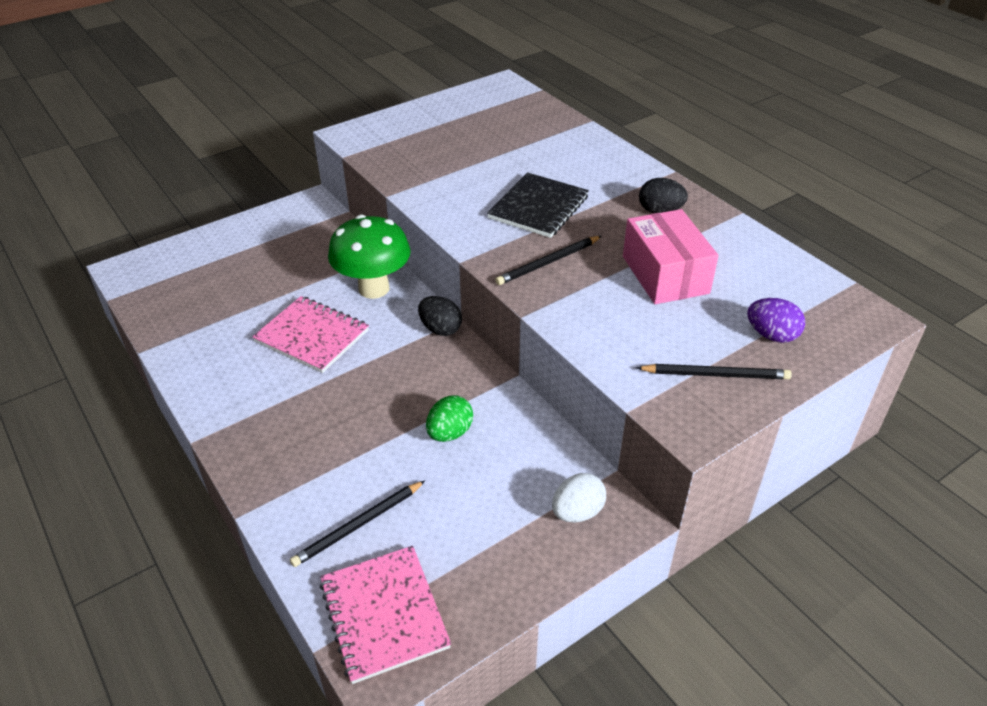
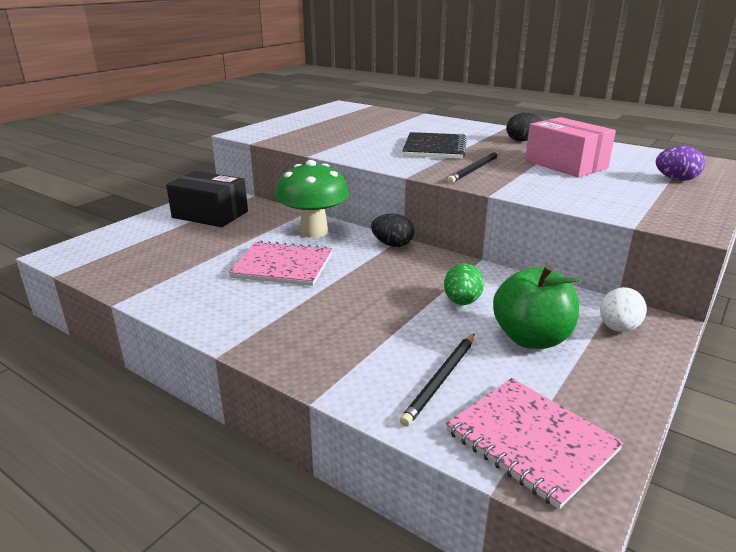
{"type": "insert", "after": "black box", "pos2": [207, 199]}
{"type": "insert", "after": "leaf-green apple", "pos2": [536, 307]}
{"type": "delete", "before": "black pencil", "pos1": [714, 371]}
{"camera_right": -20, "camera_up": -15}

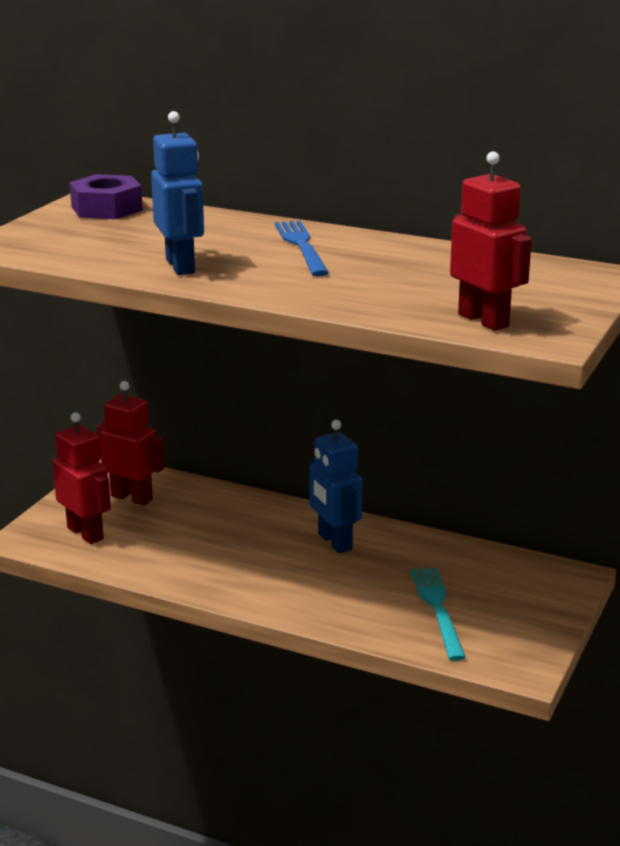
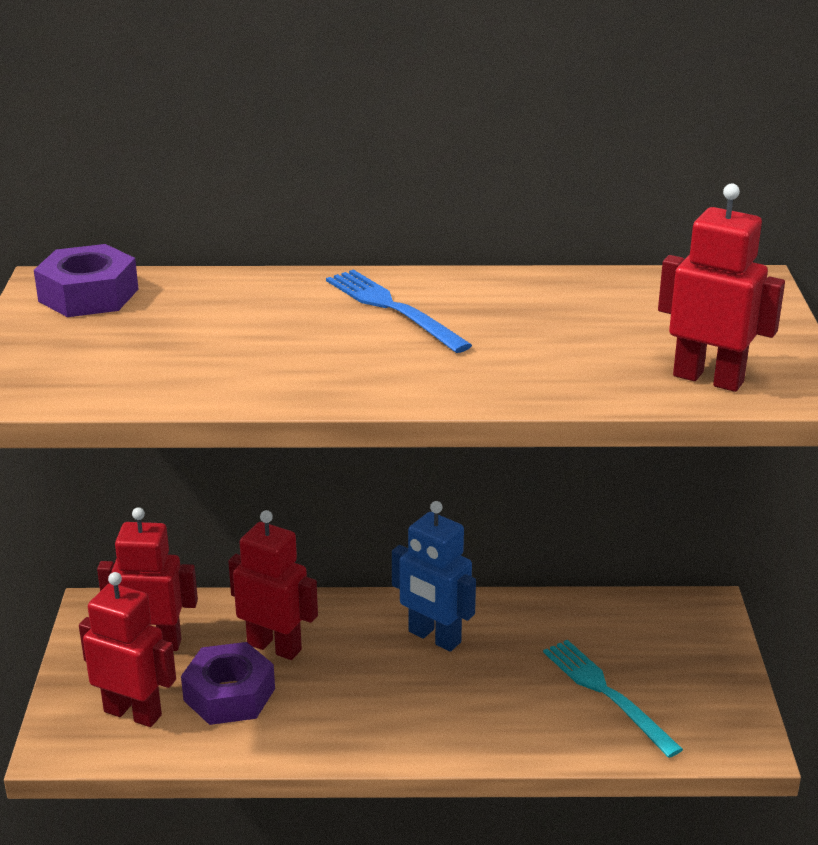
{"type": "insert", "after": "purple nut", "pos2": [228, 683]}
{"type": "insert", "after": "crimson robot", "pos2": [273, 585]}
{"type": "delete", "before": "blue robot", "pos1": [177, 193]}
{"camera_right": -25, "camera_up": 5}

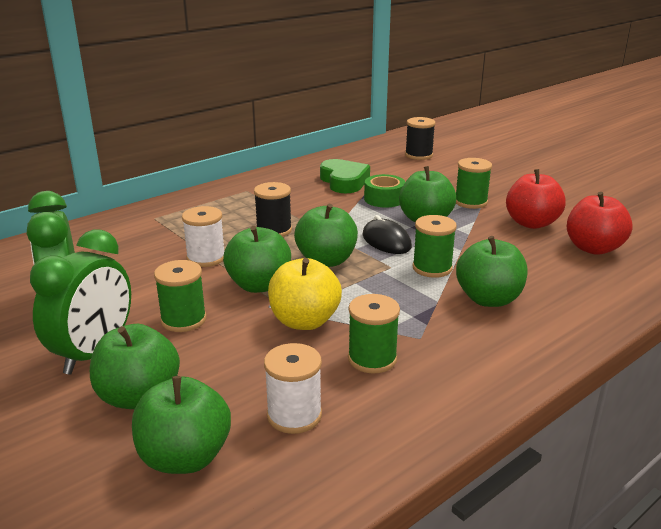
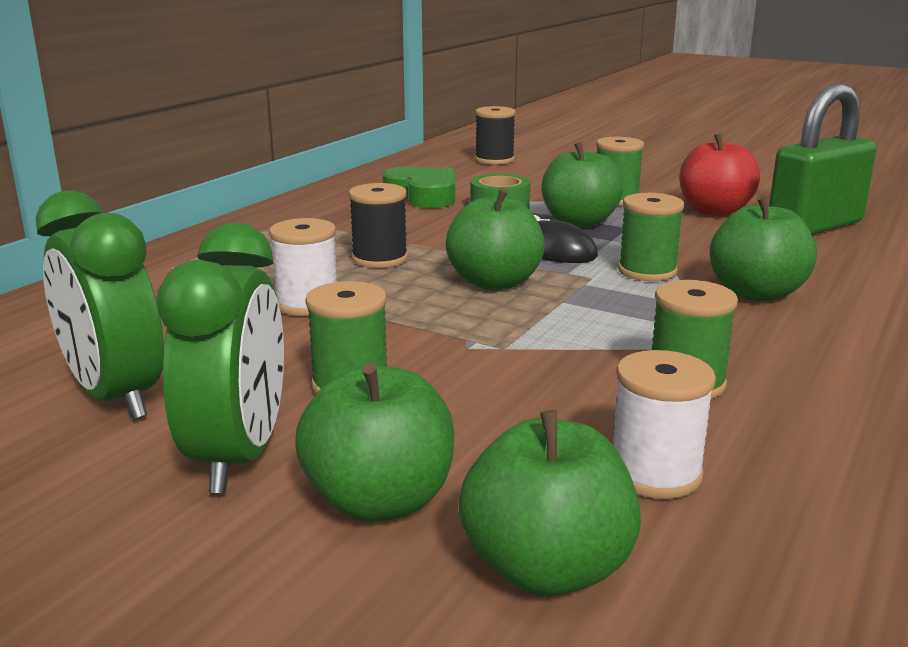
{"type": "replace", "before": "crimson apple", "after": "leaf-green small lock", "pos1": [600, 223], "pos2": [823, 159]}
{"type": "delete", "before": "leaf-green apple", "pos1": [257, 259]}
{"type": "delete", "before": "golden apple", "pos1": [305, 294]}
{"camera_right": -20, "camera_up": -5}

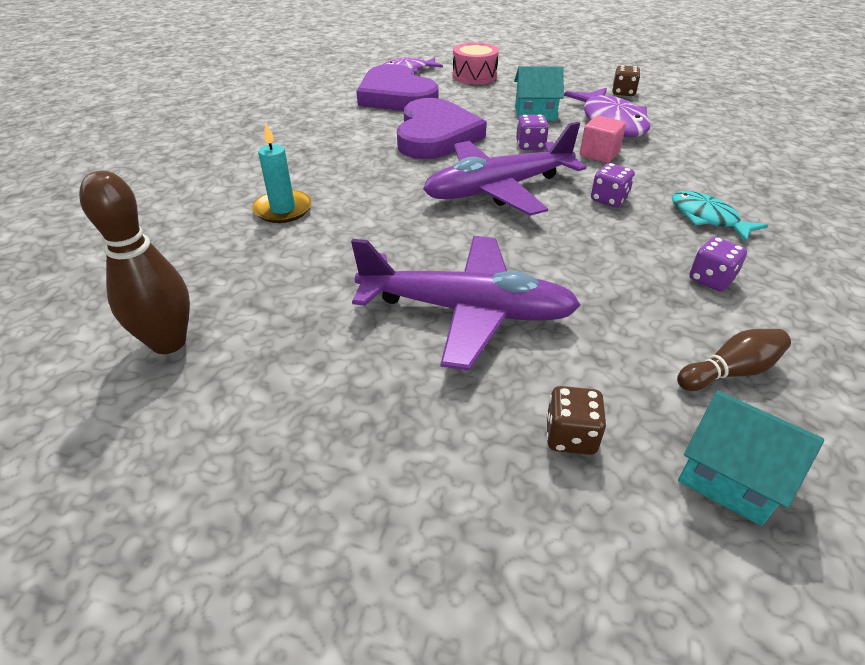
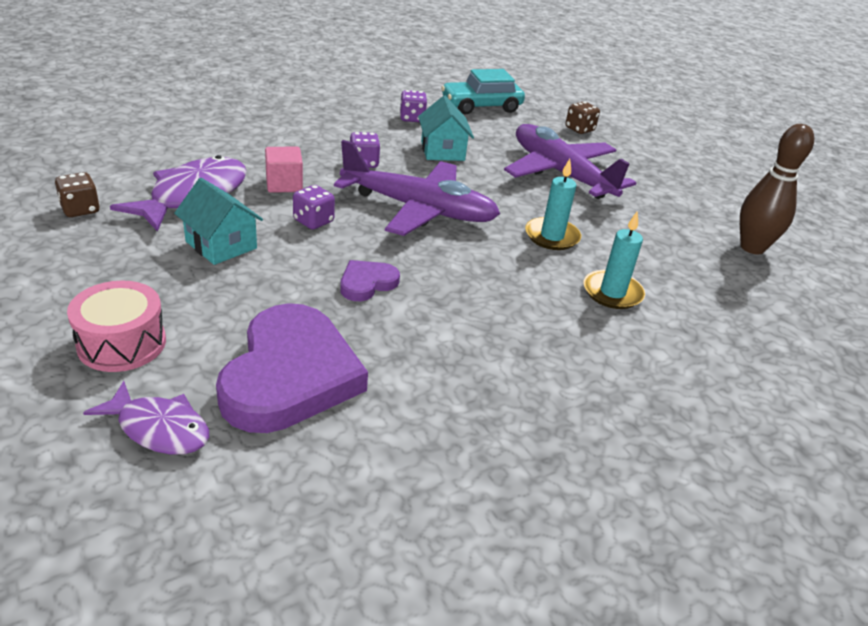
{"type": "resize", "before": "purple heart shape", "pos1": [442, 128], "pos2": [370, 280], "scale": 0.46}
{"type": "move", "before": "aqua cottage", "pos1": [751, 458], "pos2": [446, 128]}
{"type": "replace", "before": "russet skittle", "after": "aqua car", "pos1": [734, 360], "pos2": [483, 91]}
{"type": "insert", "after": "aqua candle", "pos2": [553, 204]}
{"type": "delete", "before": "aqua toy fish", "pos1": [720, 216]}
{"camera_right": -140, "camera_up": -5}

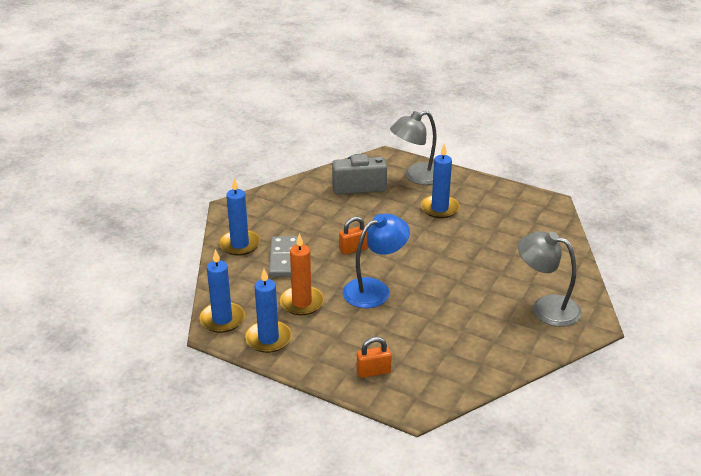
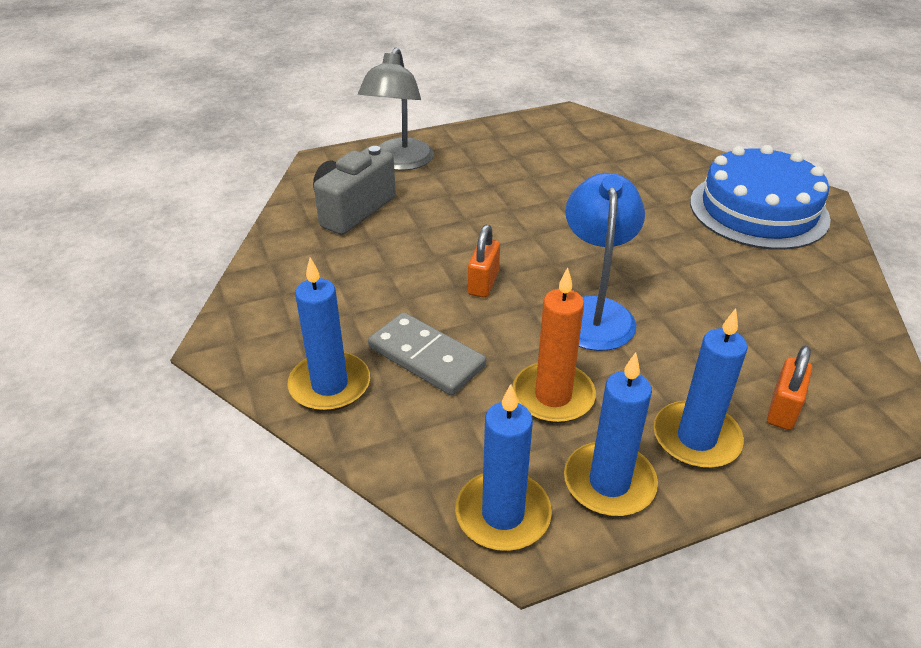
{"type": "move", "before": "blue candle", "pos1": [440, 181], "pos2": [700, 388]}
{"type": "replace", "before": "grey desk lamp", "after": "blue gateau", "pos1": [550, 279], "pos2": [760, 197]}
{"camera_right": -50, "camera_up": 5}

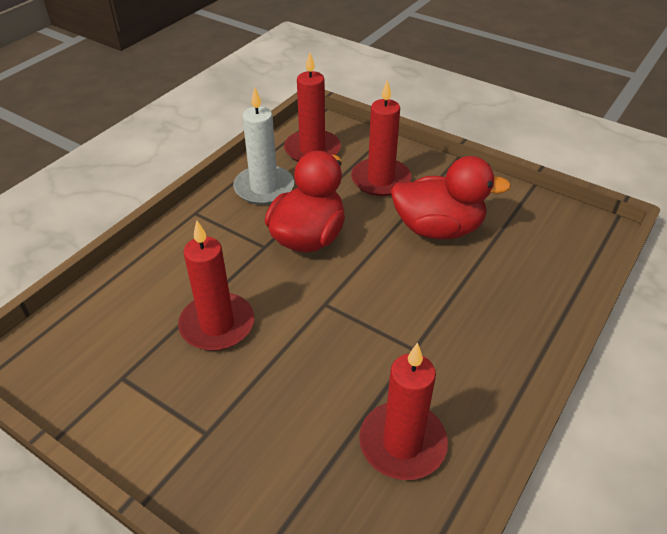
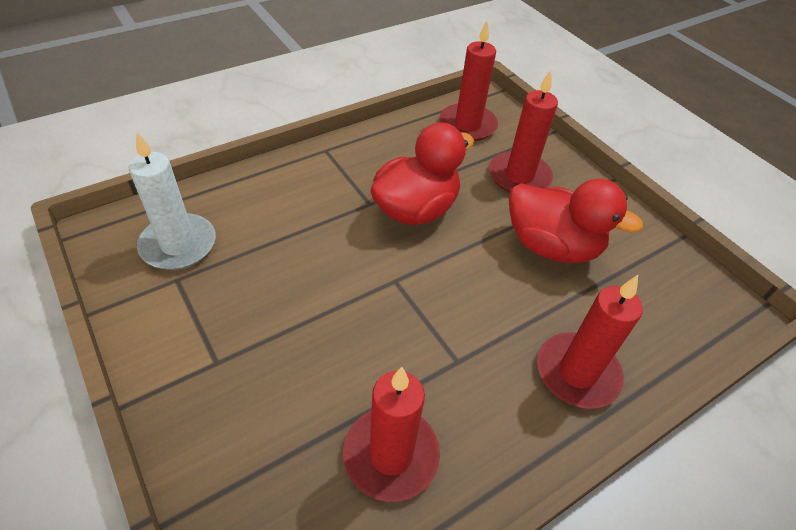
{"type": "move", "before": "pure white candle", "pos1": [263, 146], "pos2": [172, 201]}
{"type": "move", "before": "crimson candle", "pos1": [216, 286], "pos2": [590, 342]}
{"camera_right": 20, "camera_up": 5}

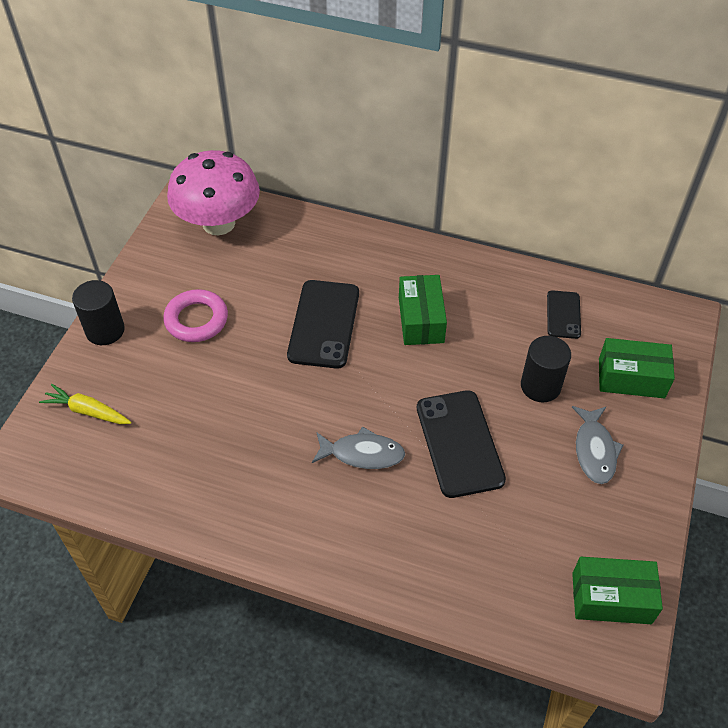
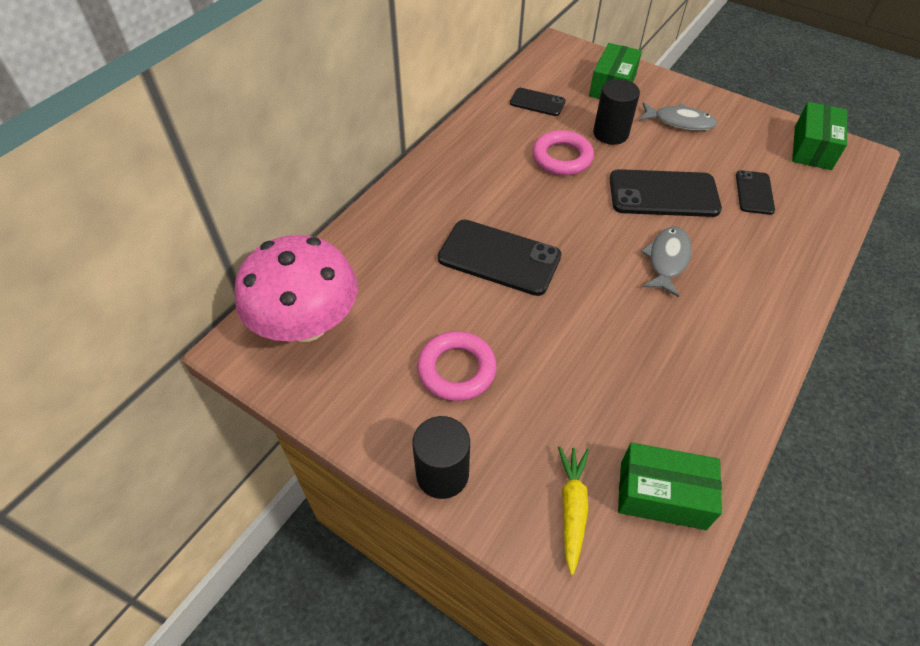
{"type": "insert", "after": "pink hoop", "pos2": [563, 153]}
{"type": "rotate", "before": "golden carrot", "pos1": [85, 404], "pos2": [573, 510], "turn": 150}
{"type": "move", "before": "leaf-green box", "pos1": [423, 310], "pos2": [670, 486]}
{"type": "insert", "after": "black smartphone", "pos2": [755, 192]}
{"camera_right": -75, "camera_up": 0}

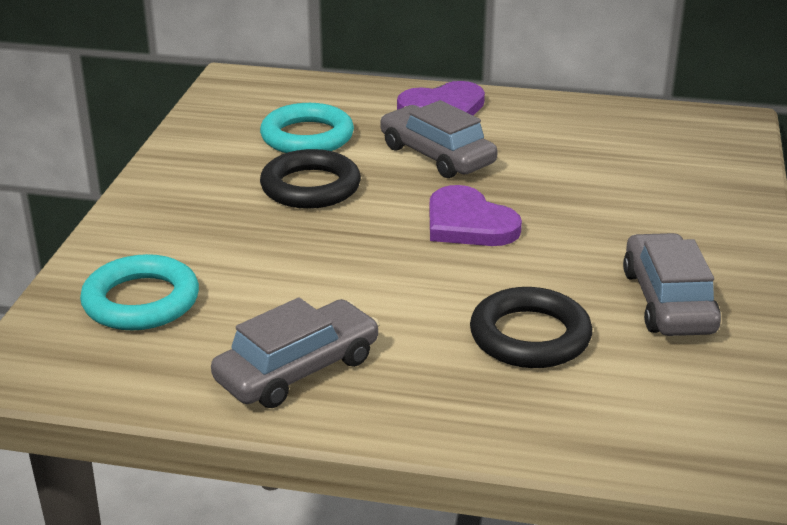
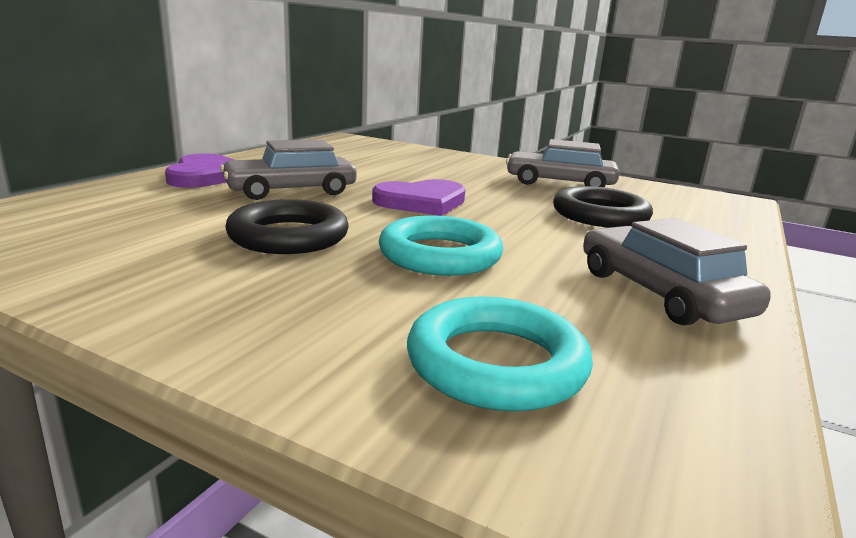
{"type": "move", "before": "aqua hoop", "pos1": [307, 128], "pos2": [441, 245]}
{"camera_right": -75, "camera_up": -10}

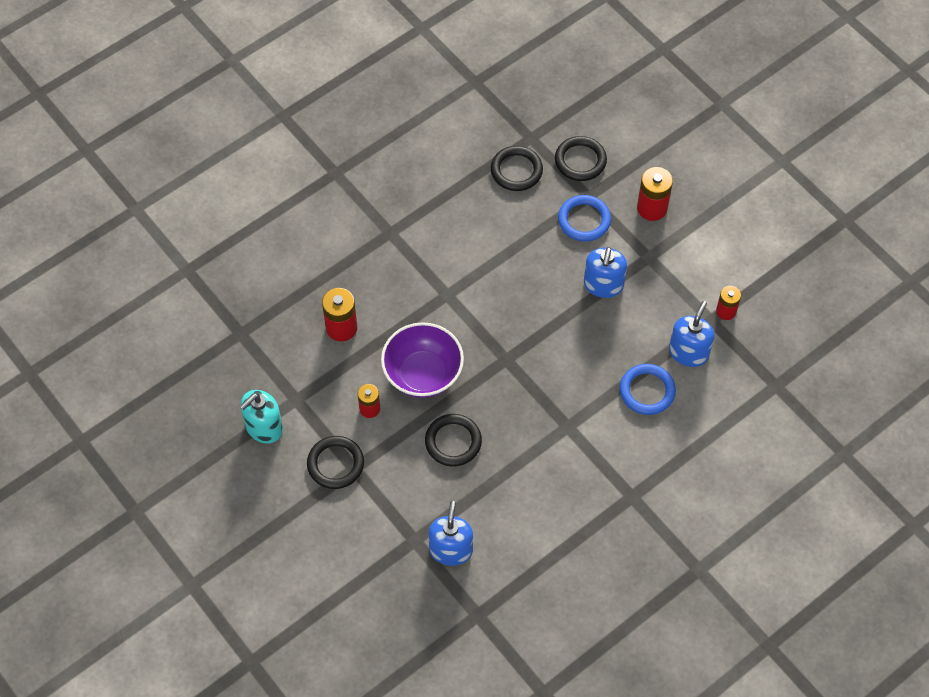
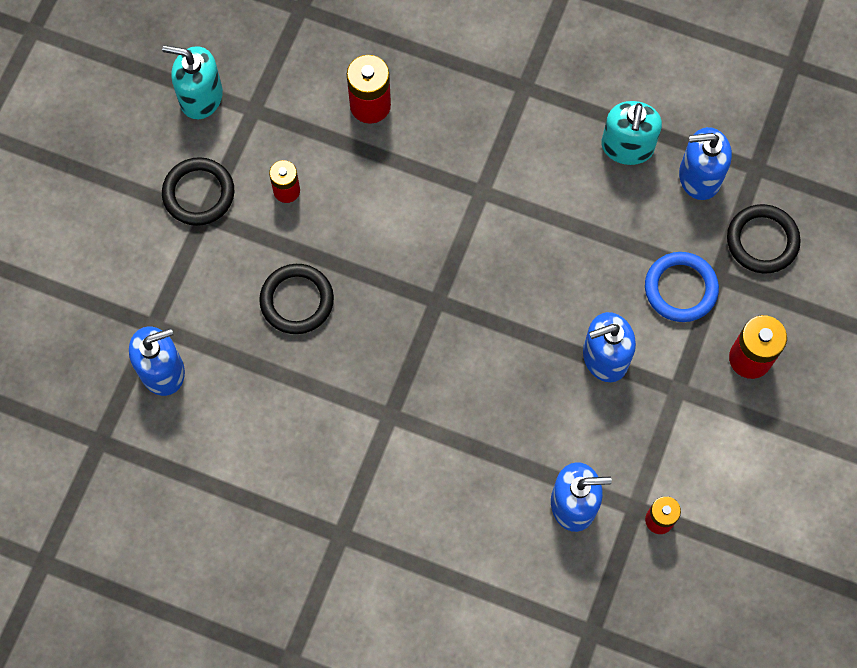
{"type": "insert", "after": "aqua soap pump", "pos2": [632, 133]}
{"type": "replace", "before": "black hoop", "after": "blue soap pump", "pos1": [517, 168], "pos2": [705, 163]}
{"type": "delete", "before": "purple bowl", "pos1": [422, 360]}
{"type": "delete", "before": "blue hoop", "pos1": [648, 389]}
{"camera_right": 60, "camera_up": 10}

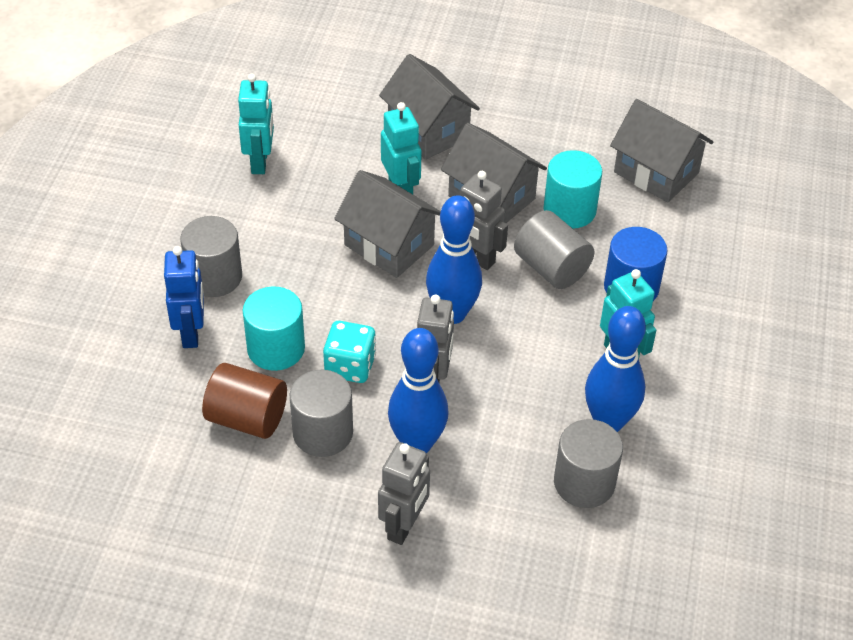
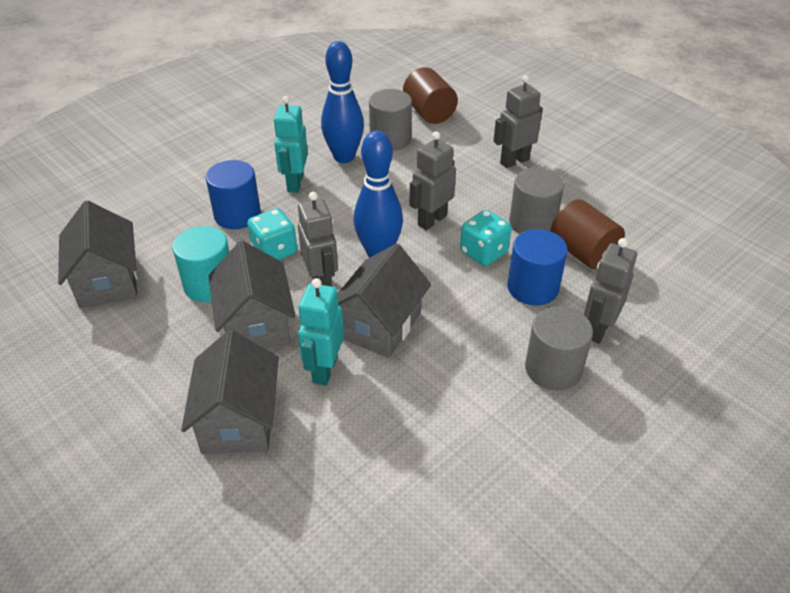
{"type": "replace", "before": "grey cylinder", "after": "aqua die", "pos1": [554, 249], "pos2": [272, 234]}
{"type": "rotate", "before": "grey cottage", "pos1": [387, 224], "pos2": [384, 300], "turn": 45}
{"type": "insert", "after": "russet cylinder", "pos2": [430, 95]}
{"type": "recolor", "before": "aqua cylinder", "after": "blue cylinder", "pos1": [274, 328], "pos2": [537, 267]}
{"type": "recolor", "before": "blue robot", "after": "grey robot", "pos1": [184, 297], "pos2": [610, 291]}
{"type": "delete", "before": "aqua robot", "pos1": [256, 123]}
{"type": "delete", "before": "blue skittle", "pos1": [418, 390]}
{"camera_right": -145, "camera_up": -5}

